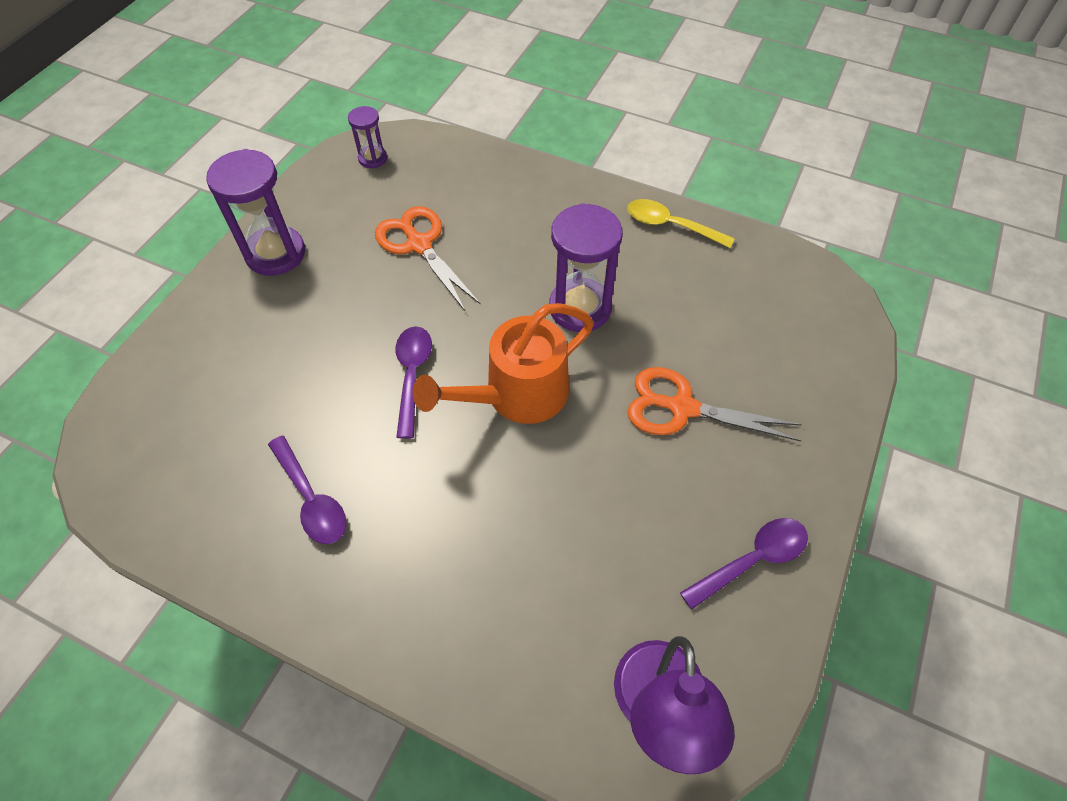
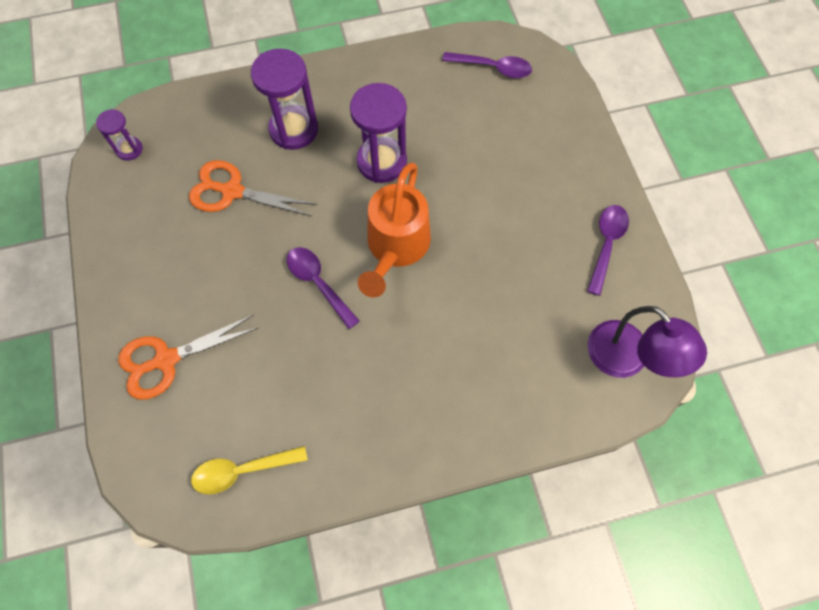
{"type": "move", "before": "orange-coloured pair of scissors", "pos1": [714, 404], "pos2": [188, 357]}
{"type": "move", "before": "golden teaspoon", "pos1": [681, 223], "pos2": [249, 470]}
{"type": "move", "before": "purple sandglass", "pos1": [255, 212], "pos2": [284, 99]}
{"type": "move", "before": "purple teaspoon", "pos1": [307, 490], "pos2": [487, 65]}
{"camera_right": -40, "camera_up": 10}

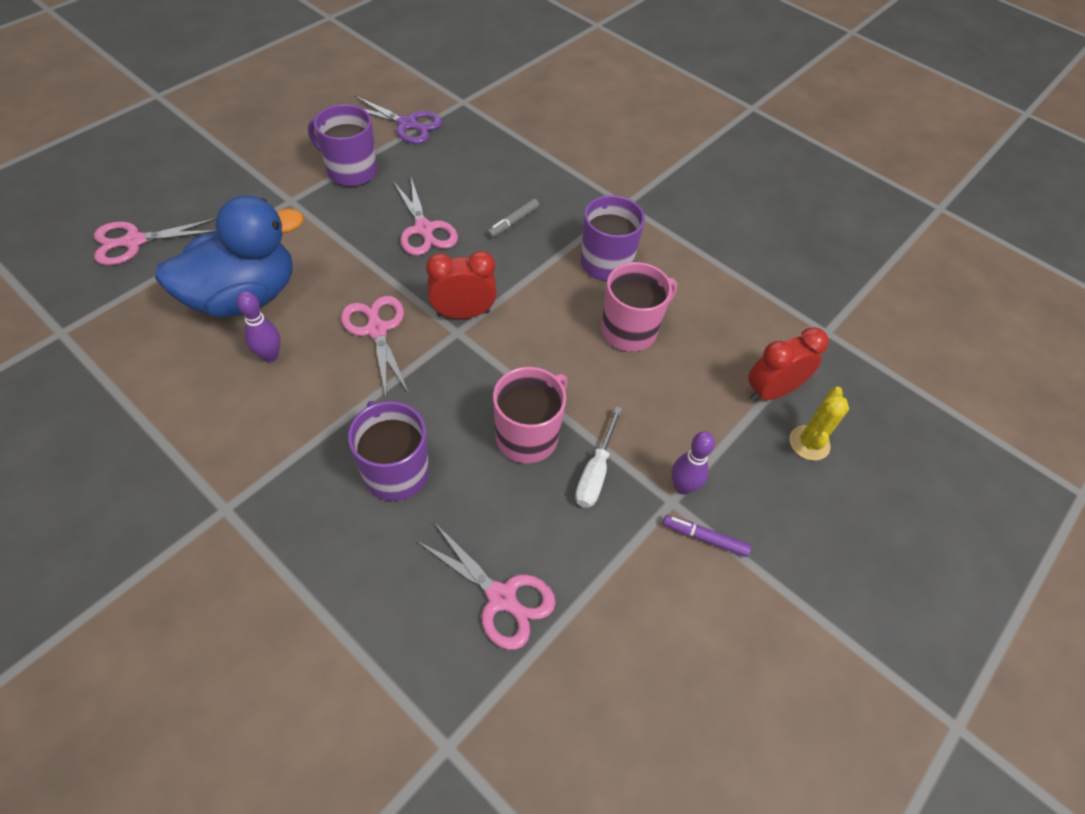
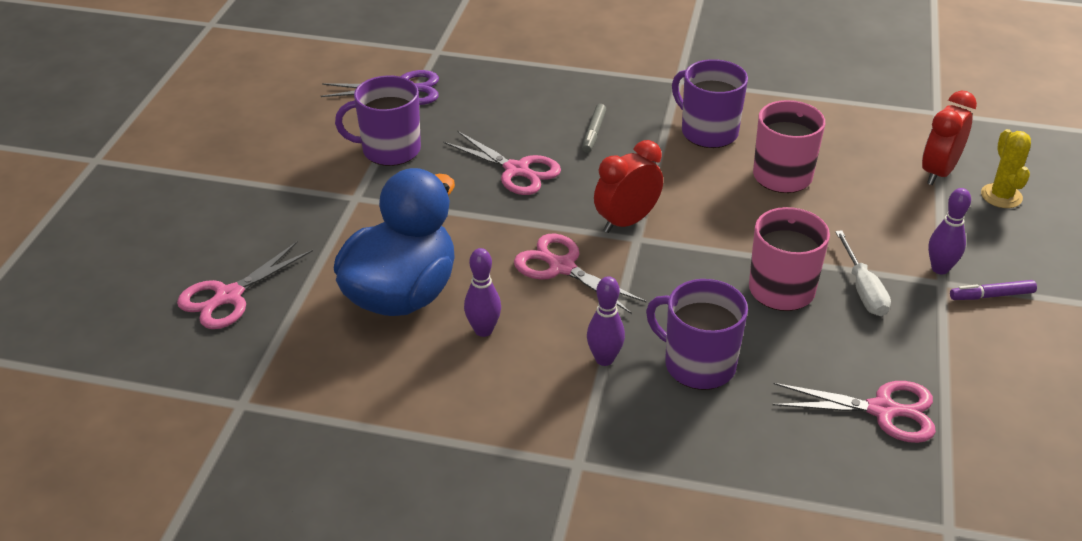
{"type": "insert", "after": "purple skittle", "pos2": [606, 321]}
{"camera_right": -25, "camera_up": -15}

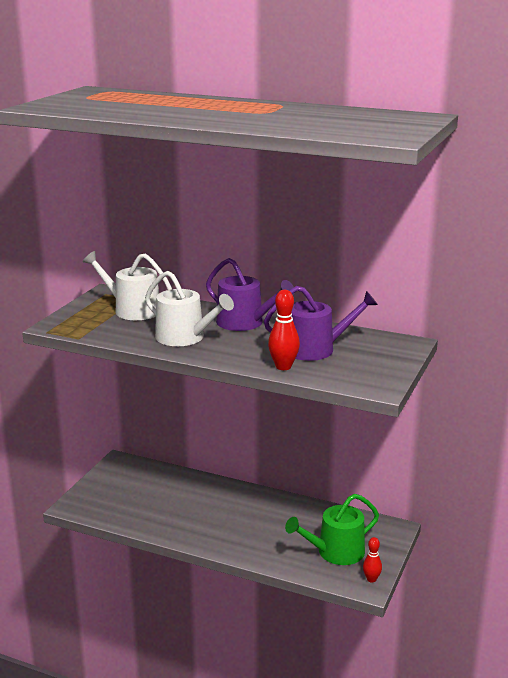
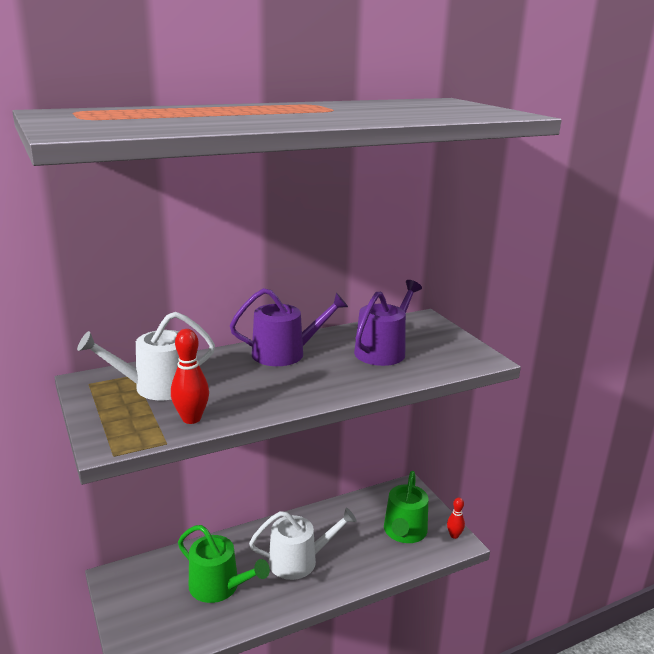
{"type": "move", "before": "crimson skittle", "pos1": [284, 330], "pos2": [190, 376]}
{"type": "insert", "after": "leaf-green sprinkling can", "pos2": [224, 564]}
{"type": "move", "before": "pure white sprinkling can", "pos1": [189, 308], "pos2": [303, 544]}
{"camera_right": -50, "camera_up": 0}

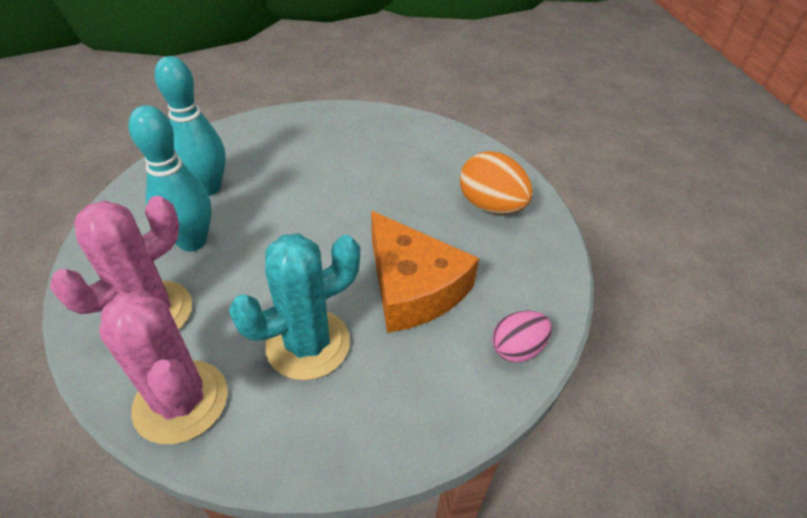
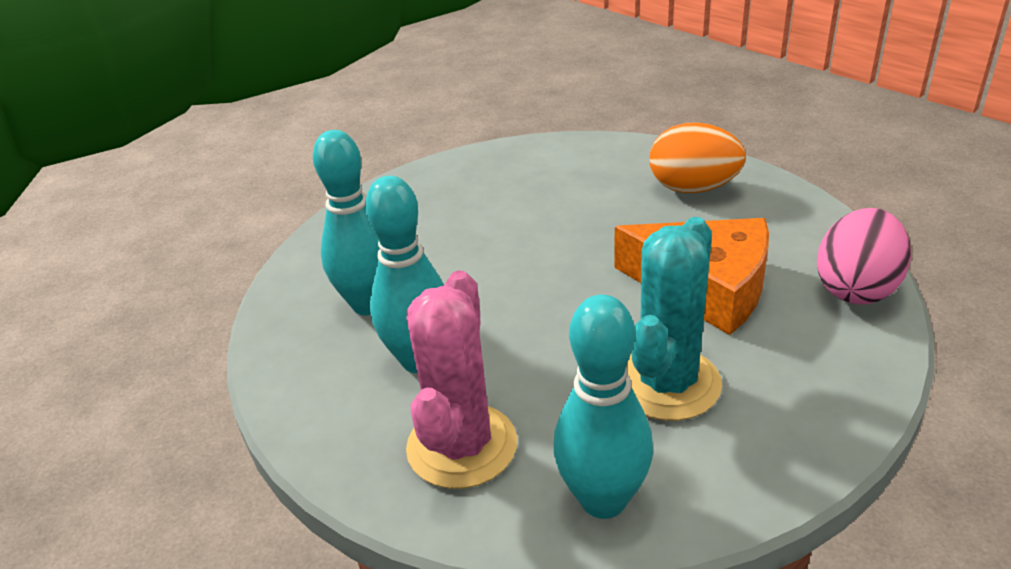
{"type": "replace", "before": "pink prickly plant", "after": "aqua skittle", "pos1": [163, 367], "pos2": [603, 407]}
{"type": "resize", "before": "pink egg", "pos1": [522, 336], "pos2": [864, 256], "scale": 1.56}
{"camera_right": -25, "camera_up": -10}

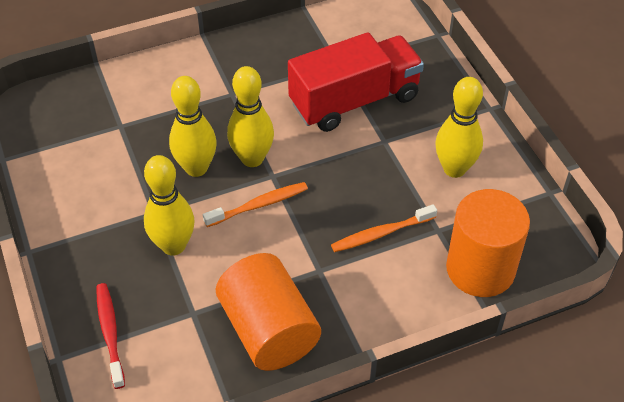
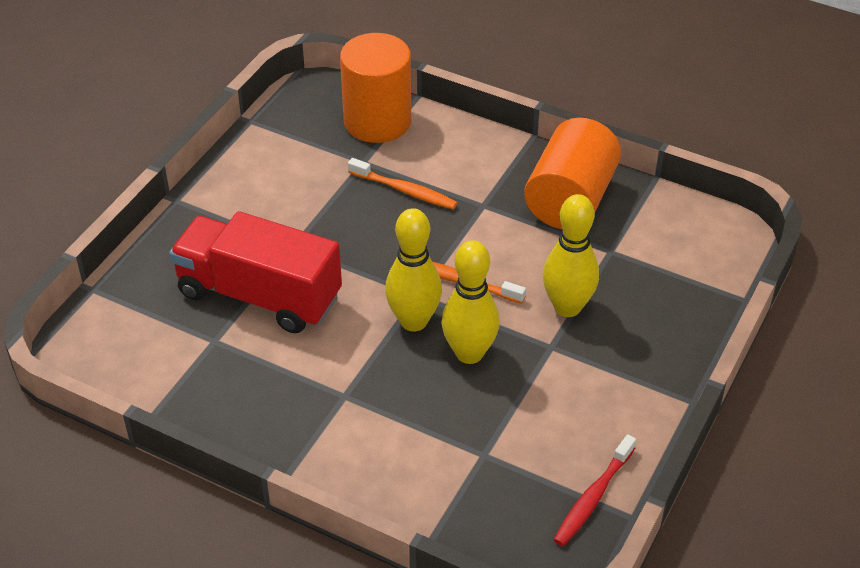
{"type": "move", "before": "crimson dental brush", "pos1": [110, 336], "pos2": [594, 490]}
{"type": "delete", "before": "golden skittle", "pos1": [459, 127]}
{"camera_right": -130, "camera_up": -5}

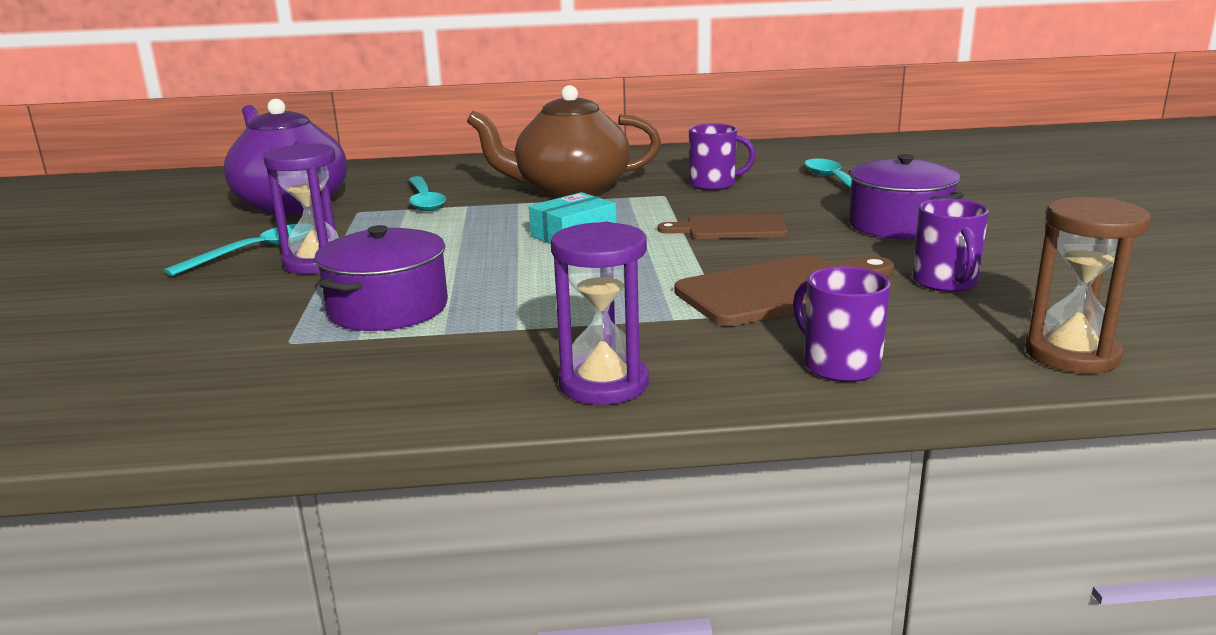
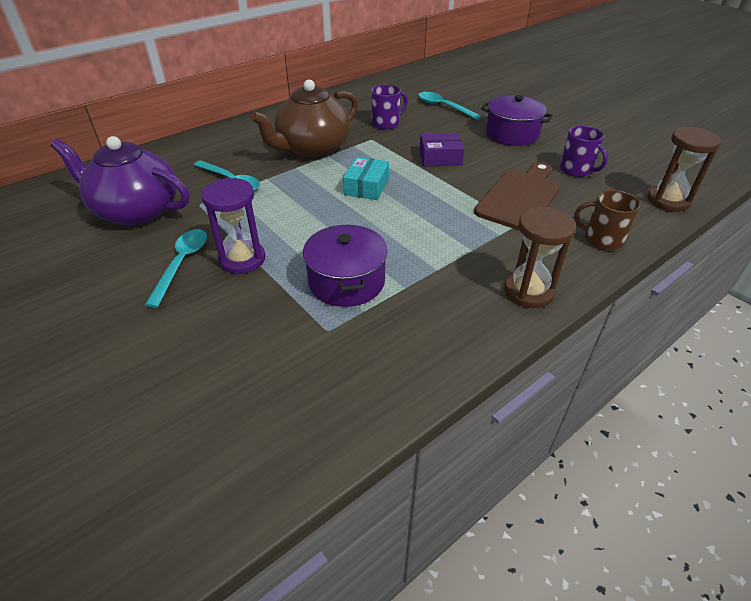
{"type": "replace", "before": "russet chopping board", "after": "purple box", "pos1": [722, 226], "pos2": [442, 150]}
{"type": "recolor", "before": "purple sandglass", "after": "russet sandglass", "pos1": [600, 313], "pos2": [540, 257]}
{"type": "recolor", "before": "purple mug", "after": "russet mug", "pos1": [842, 324], "pos2": [607, 220]}
{"camera_right": -35, "camera_up": 20}

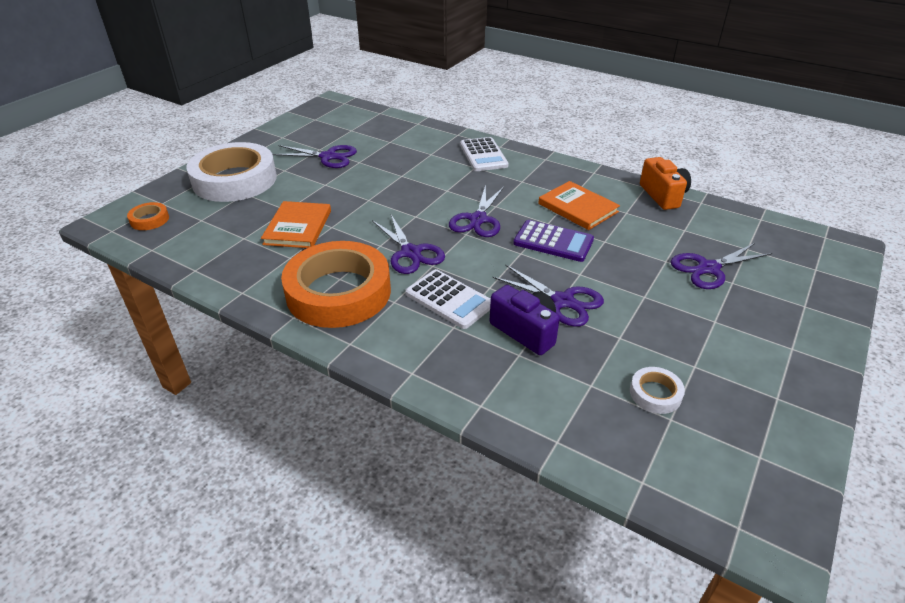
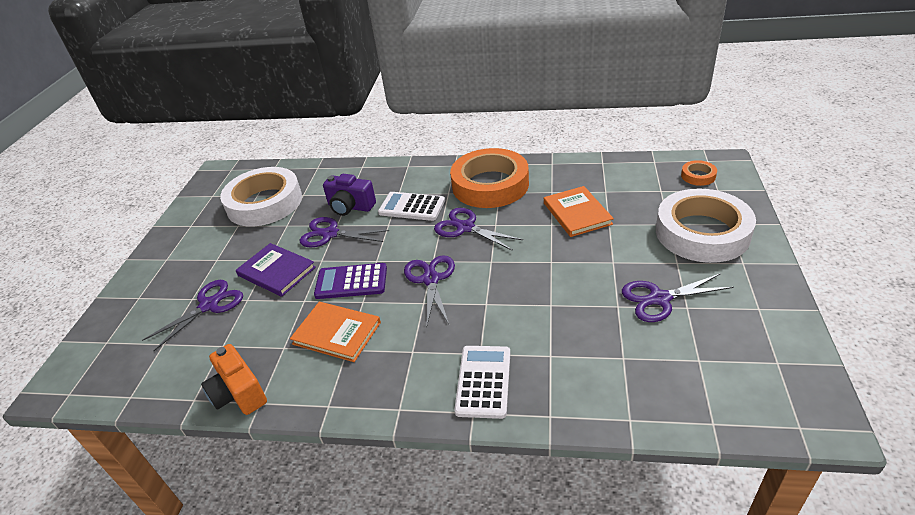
{"type": "resize", "before": "pure white roll of tape", "pos1": [657, 390], "pos2": [261, 196], "scale": 2.45}
{"type": "insert", "after": "purple hardcover", "pos2": [276, 270]}
{"type": "rotate", "before": "pure white pocket calculator", "pos1": [484, 154], "pos2": [482, 382], "turn": 45}
{"camera_right": 160, "camera_up": 0}

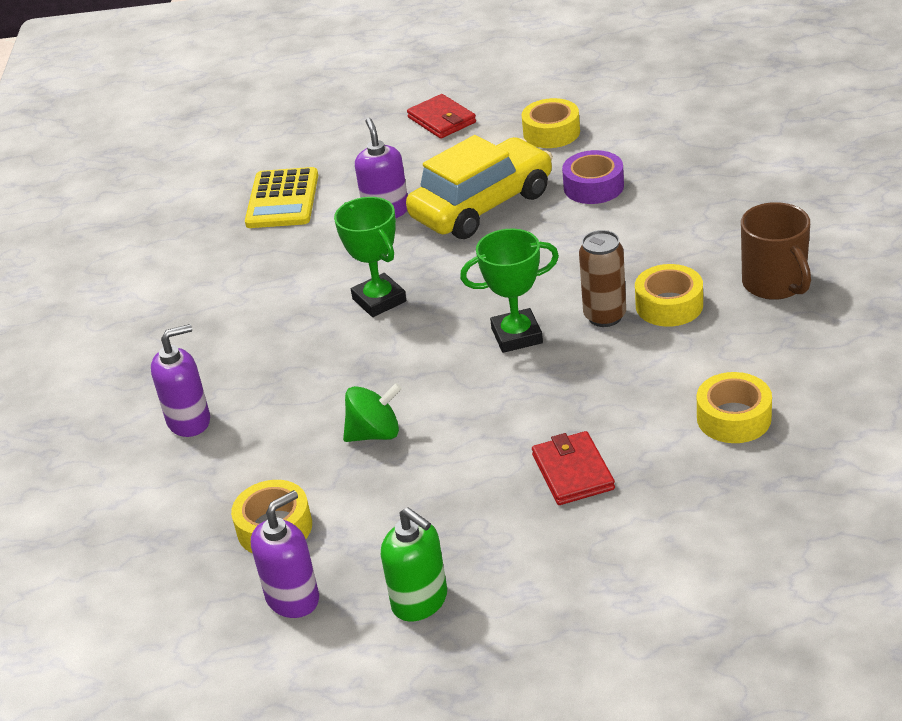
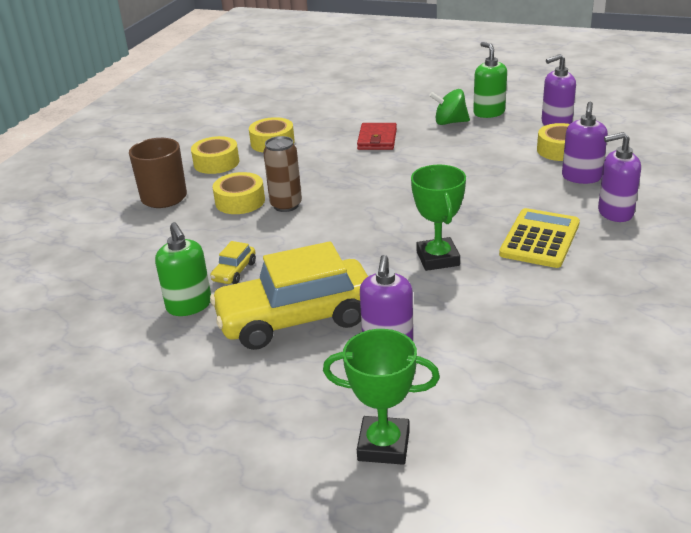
{"type": "replace", "before": "purple roll of tape", "after": "leaf-green soap pump", "pos1": [593, 177], "pos2": [183, 269]}
{"type": "move", "before": "golden roll of tape", "pos1": [551, 123], "pos2": [215, 155]}
{"type": "insert", "after": "golden car", "pos2": [233, 262]}
{"type": "move", "before": "leaf-green award cup", "pos1": [509, 291], "pos2": [381, 397]}
{"type": "move", "before": "leaf-green toy top", "pos1": [372, 412], "pos2": [449, 107]}
{"type": "move", "before": "golden pocket calculator", "pos1": [281, 197], "pos2": [539, 238]}
{"type": "insert", "after": "purple soap pump", "pos2": [585, 143]}
{"type": "delete", "before": "crimson wallet", "pos1": [441, 116]}
{"camera_right": -160, "camera_up": -5}

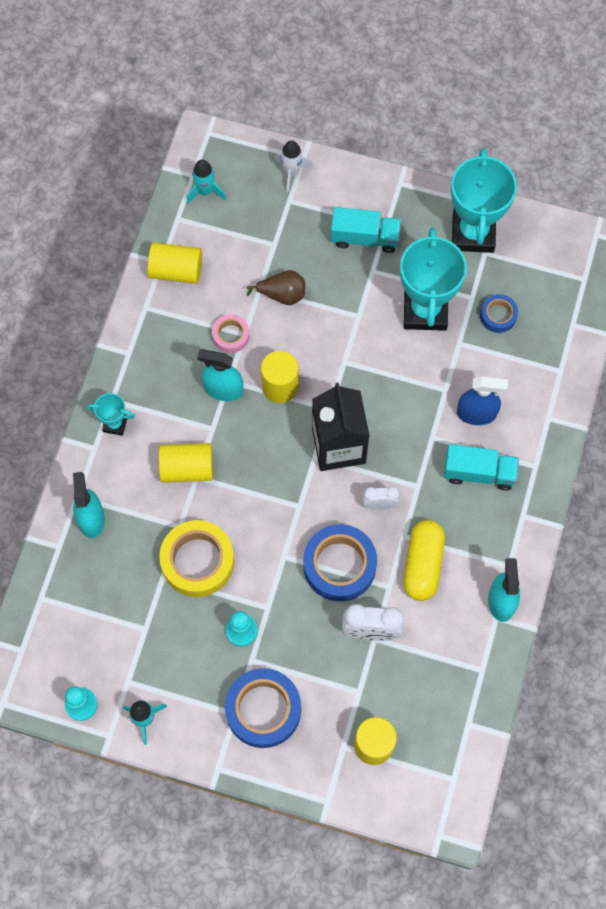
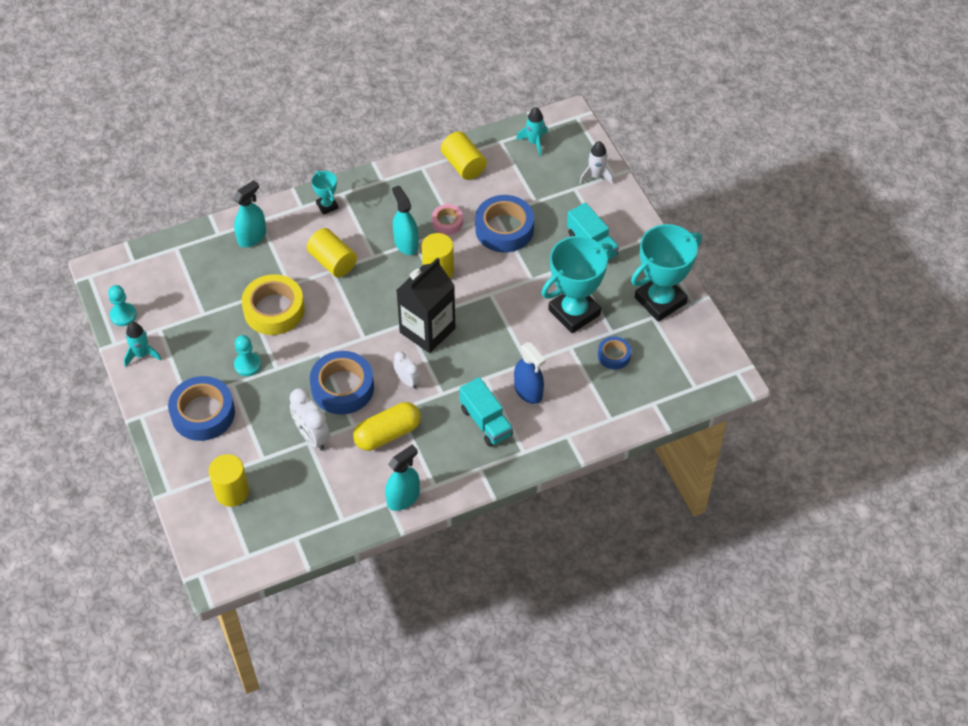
{"type": "replace", "before": "russet toy pear", "after": "blue roll of tape", "pos1": [276, 287], "pos2": [504, 223]}
{"camera_right": 50, "camera_up": -15}

